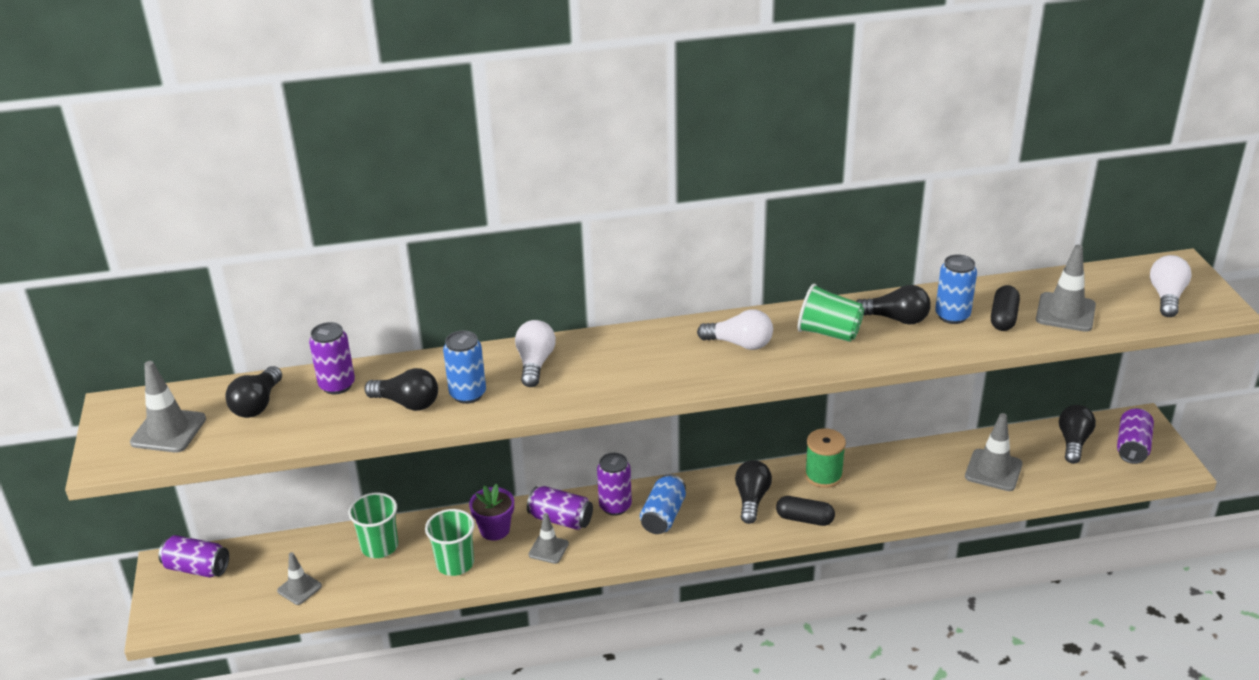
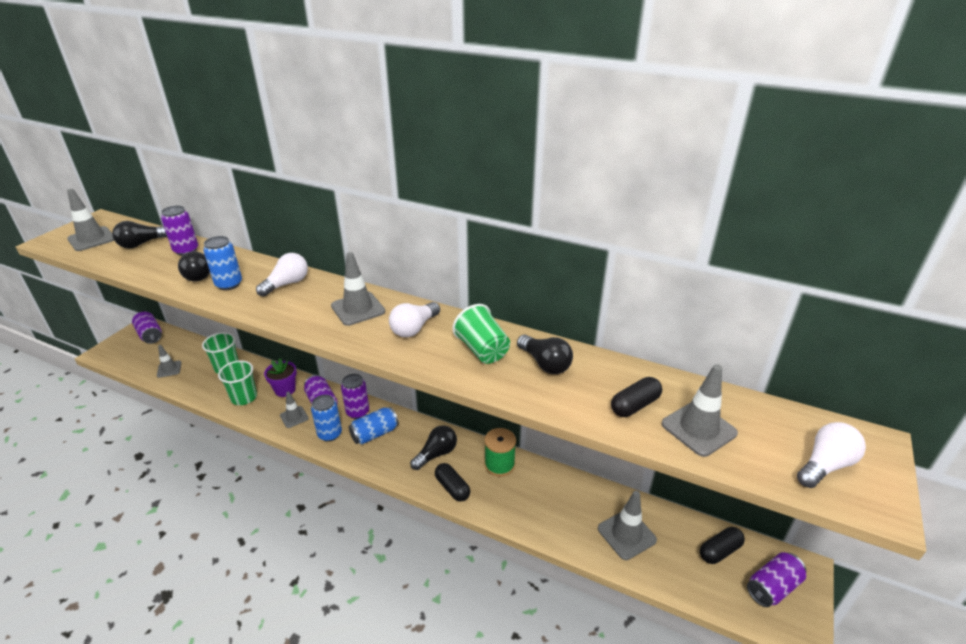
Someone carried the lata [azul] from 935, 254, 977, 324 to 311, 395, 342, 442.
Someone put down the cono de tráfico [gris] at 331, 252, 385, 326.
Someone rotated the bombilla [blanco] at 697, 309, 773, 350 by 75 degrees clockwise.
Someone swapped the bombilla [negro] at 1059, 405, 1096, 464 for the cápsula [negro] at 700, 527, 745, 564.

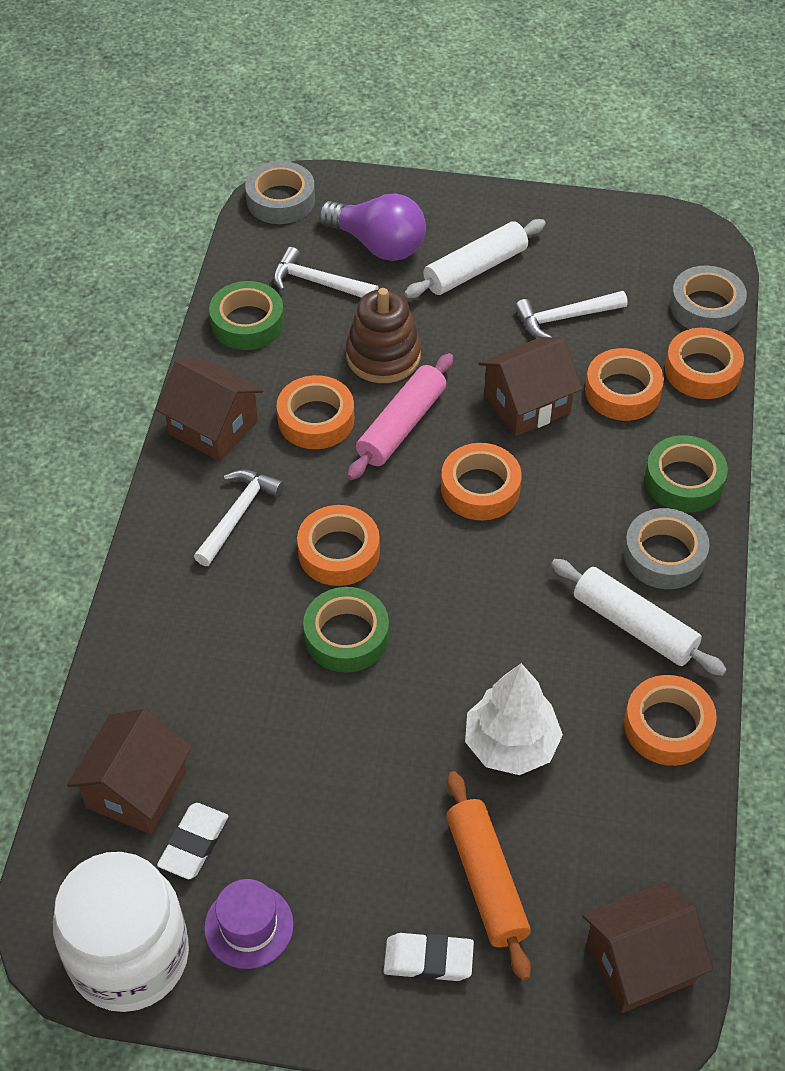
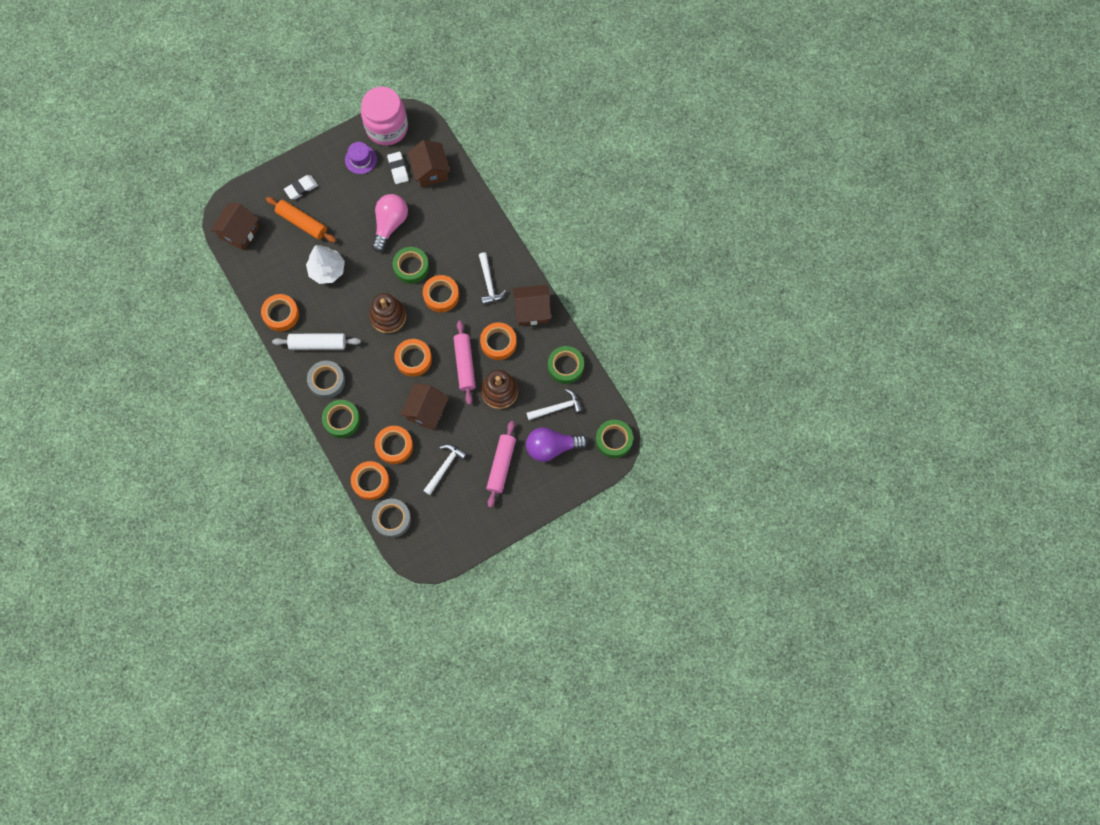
Someone repainted the tarro [blanco] at 53, 852, 189, 1012, which became the tarro [rosa] at 361, 87, 408, 145.
Someone put down the juguete apilable [marrón] at 369, 293, 406, 333.
Someone put down the bombilla [rosa] at 372, 194, 408, 252.
Someone repainted the rodillo [blanco] at 404, 219, 546, 298, which became the rodillo [rosa] at 486, 421, 516, 508.
Someone repainted the cinta adhesiva [gris] at 245, 161, 315, 224, which became the cinta adhesiva [verde] at 596, 420, 633, 458.

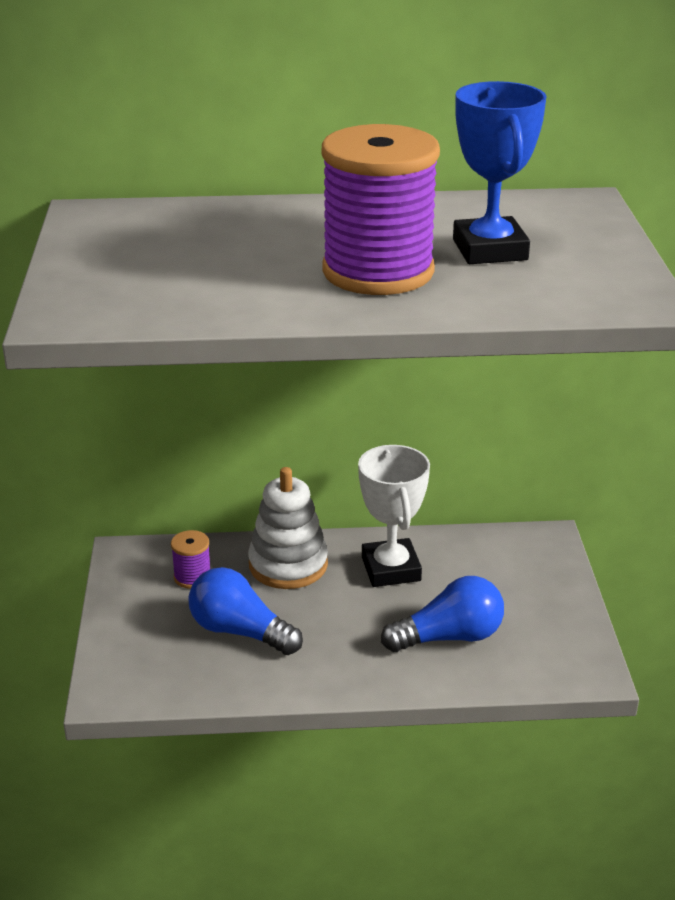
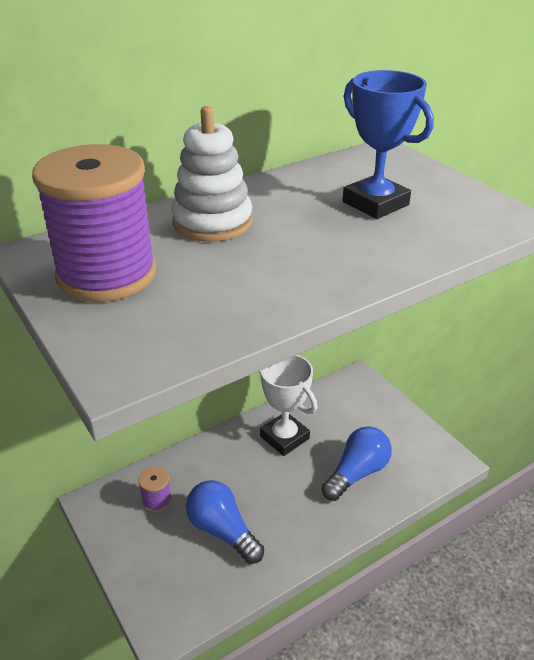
Someone carried the carrete [morado] from 322, 124, 440, 295 to 32, 144, 156, 302.
Someone carried the juguete apilable [blanco] from 248, 467, 328, 589 to 171, 106, 252, 242.
Someone rotated the bombilla [azul] at 188, 567, 303, 655 by 45 degrees clockwise.

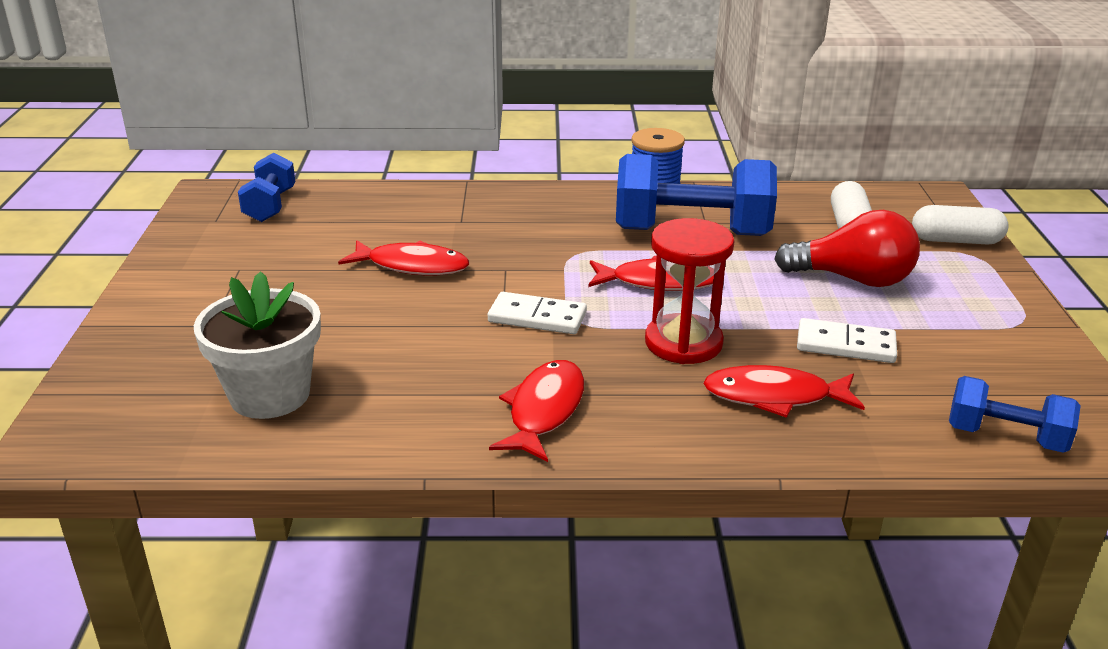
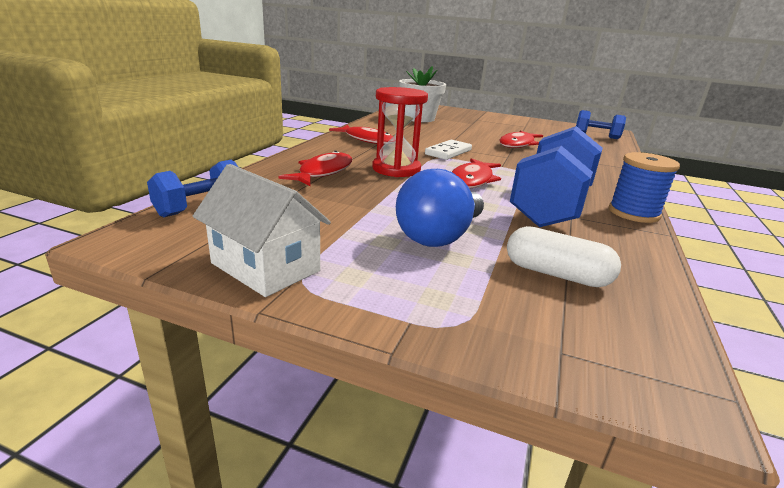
Someone put down the casa [blanco] at 193, 164, 331, 297.
Someone repainted the bombilla [rojo] at 774, 210, 920, 287, which became the bombilla [azul] at 396, 169, 484, 247.
Someone took away the ficha de dominó [blanco] at 797, 318, 897, 363.
Someone took away the cápsula [blanco] at 912, 205, 1009, 244.

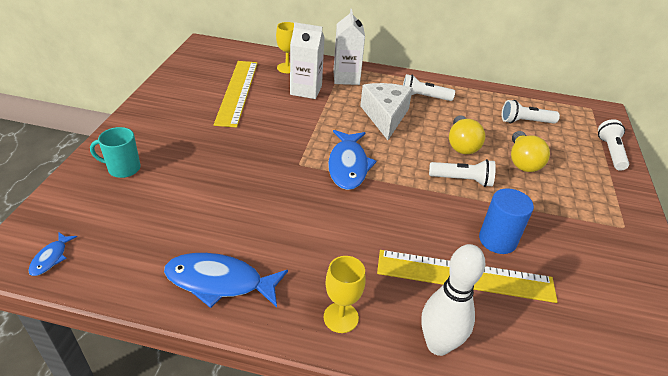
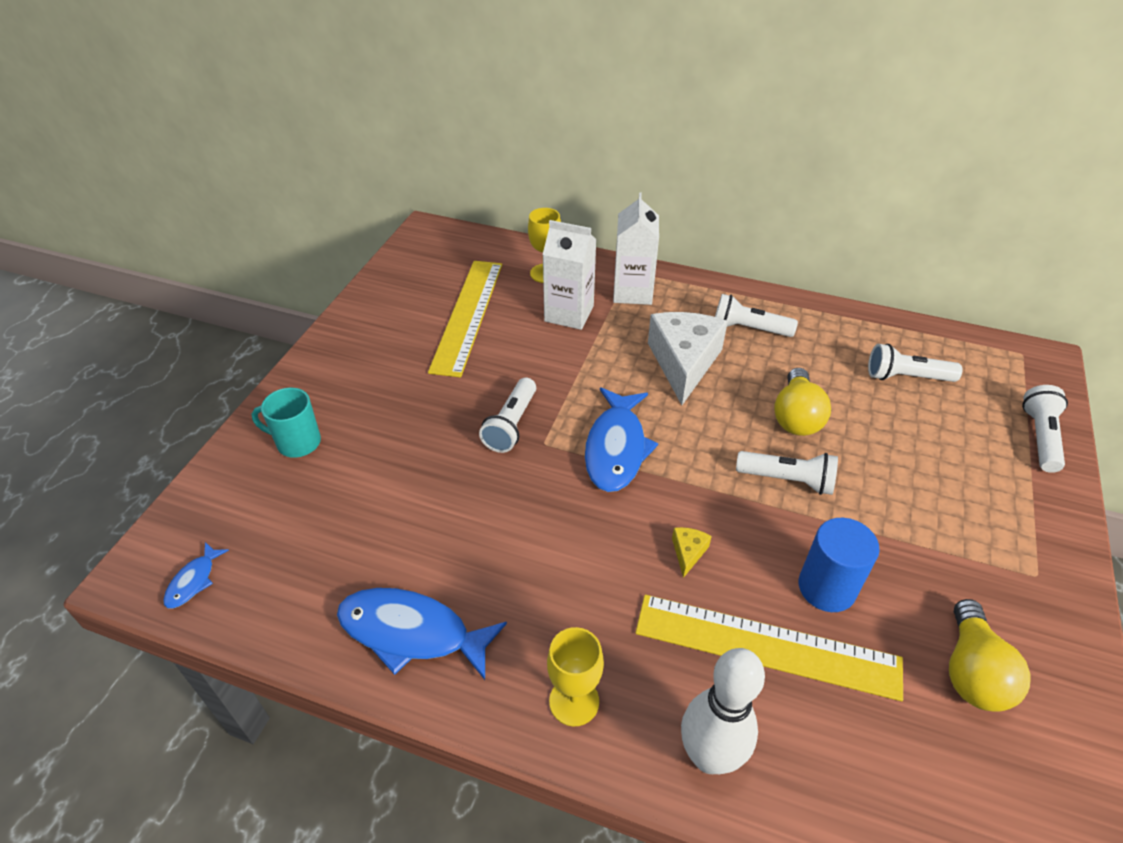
Someone put down the lámpara de mano [blanco] at 479, 378, 536, 453.
Someone put down the queso [amarillo] at 672, 527, 712, 578.
Someone carried the bombilla [amarillo] from 511, 131, 550, 172 to 949, 599, 1031, 712.

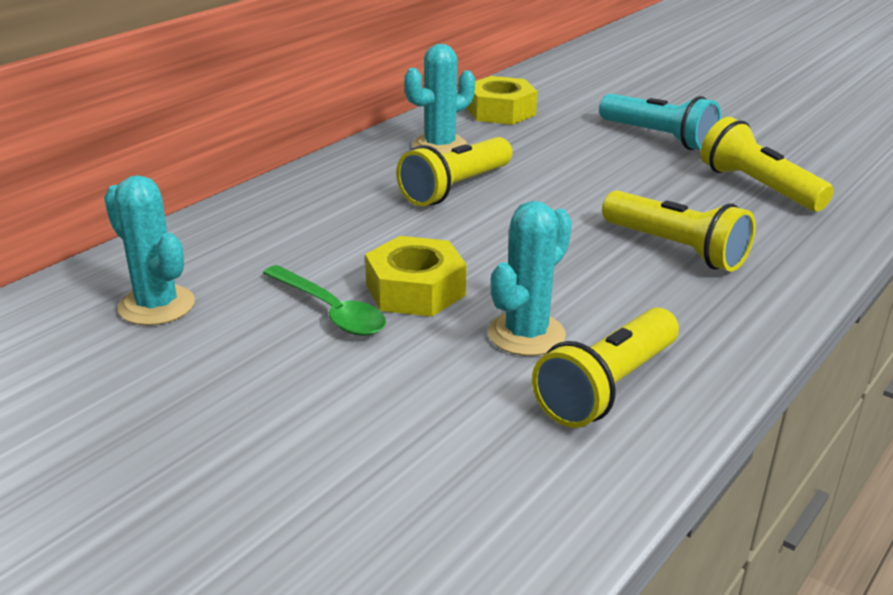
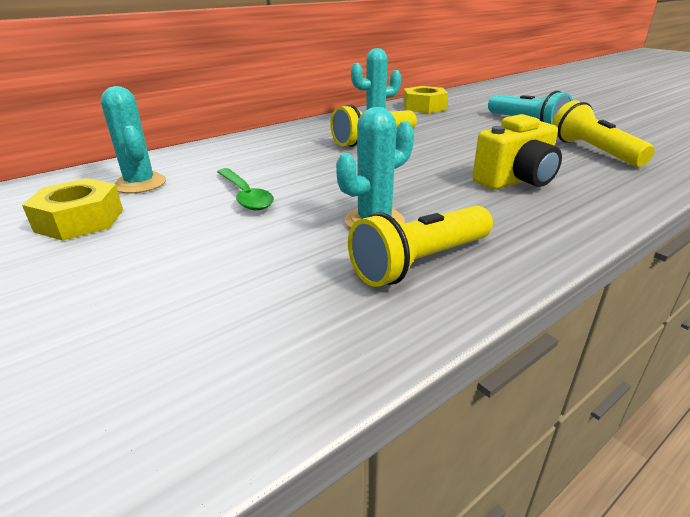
Someone carried the tuerca [amarillo] from 365, 236, 467, 317 to 22, 178, 123, 241.
Someone swapped the lámpara de mano [amarillo] at 602, 191, 755, 272 for the cámara [amarillo] at 472, 114, 562, 190.

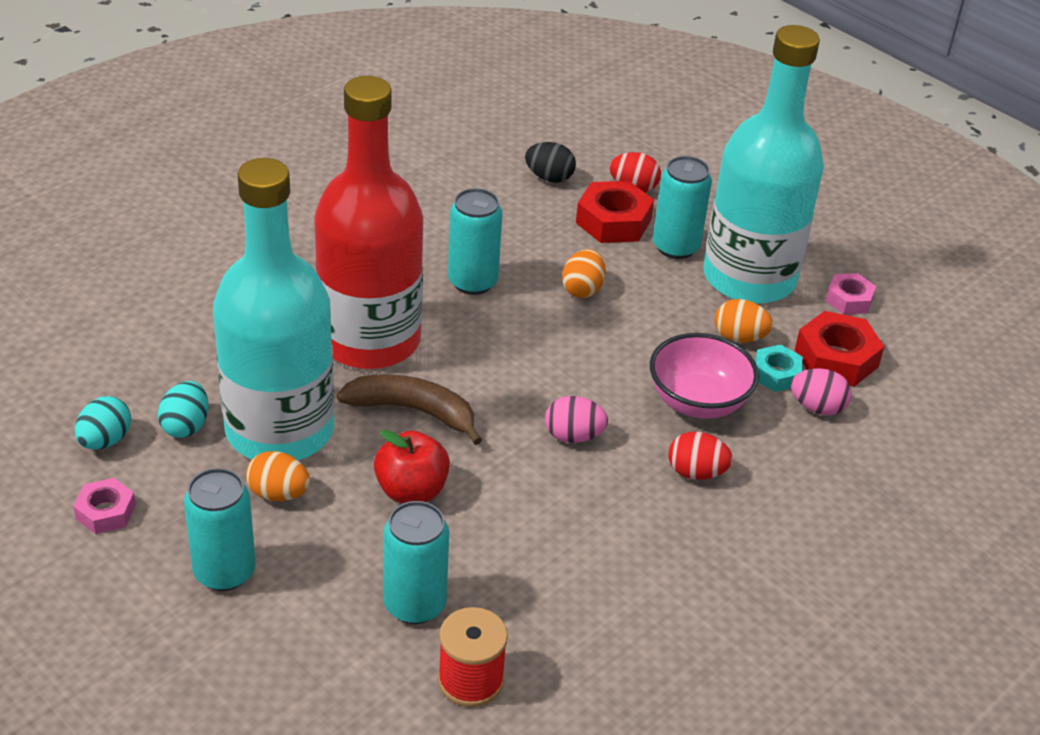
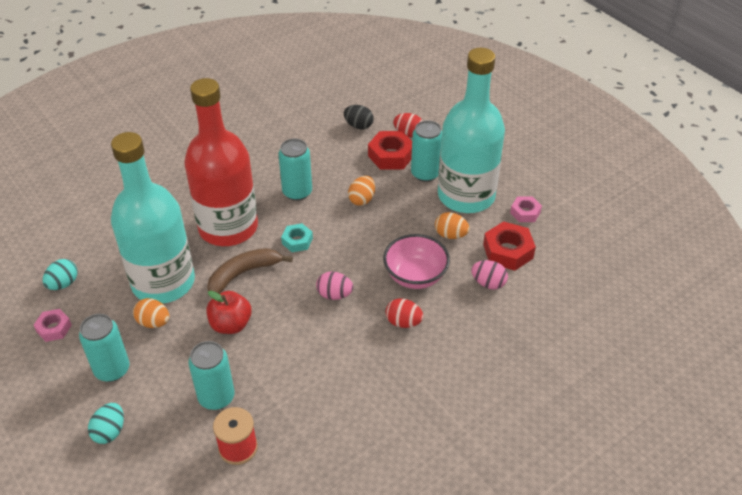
Someone carried the huevo [turquesa] from 158, 381, 208, 438 to 88, 403, 124, 444.
Someone rotated the plátano [marrón] at 337, 374, 482, 445 by 60 degrees counterclockwise.
Someone carried the tuerca [turquesa] from 755, 345, 803, 392 to 281, 223, 313, 252.

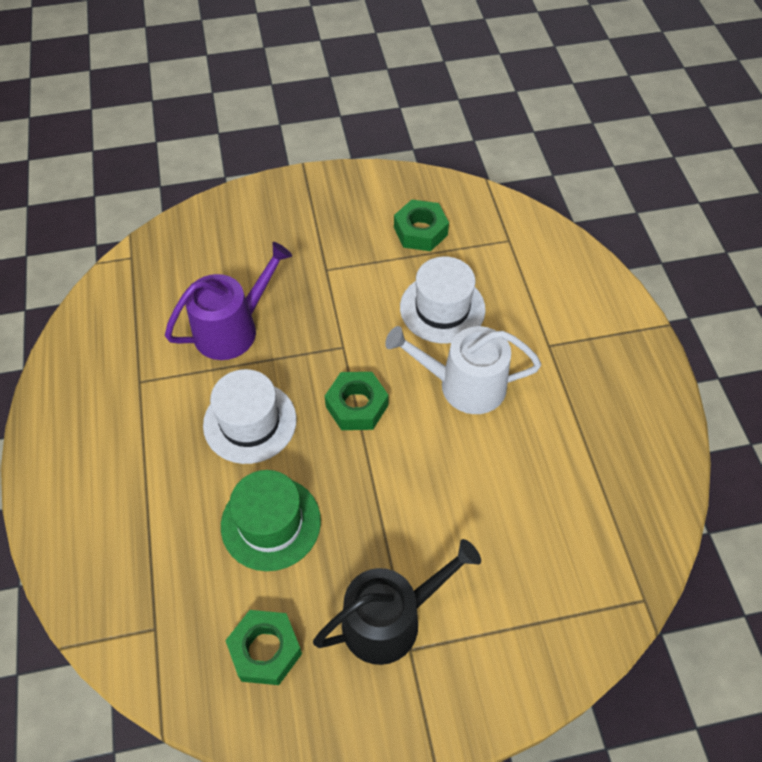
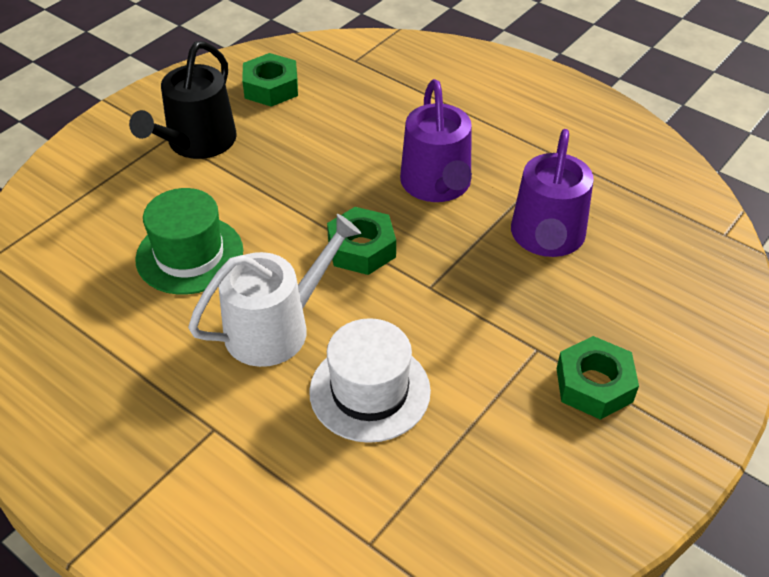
Someone carried the sombrero [verde] from 221, 470, 321, 571 to 135, 188, 243, 295.
Someone swapped the sombrero [blanco] at 203, 369, 297, 464 for the regadera [morado] at 400, 79, 472, 202.
Someone carried the tuerca [verde] from 394, 200, 449, 251 to 557, 336, 639, 420.

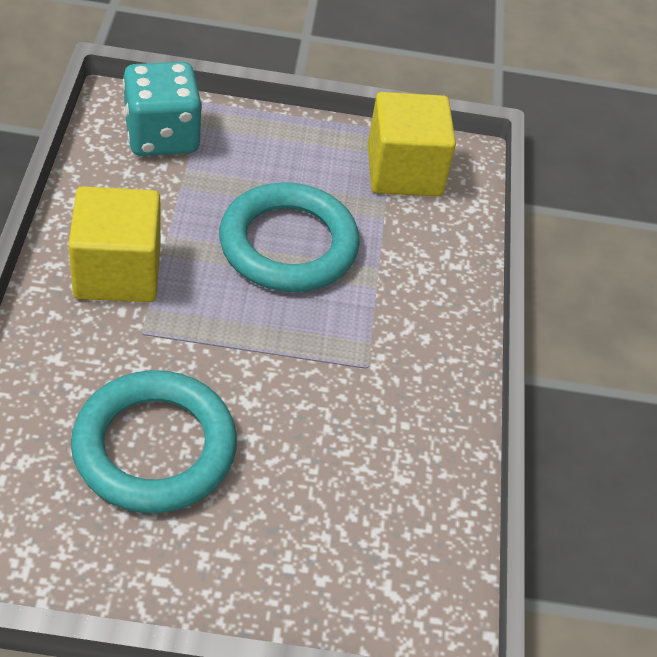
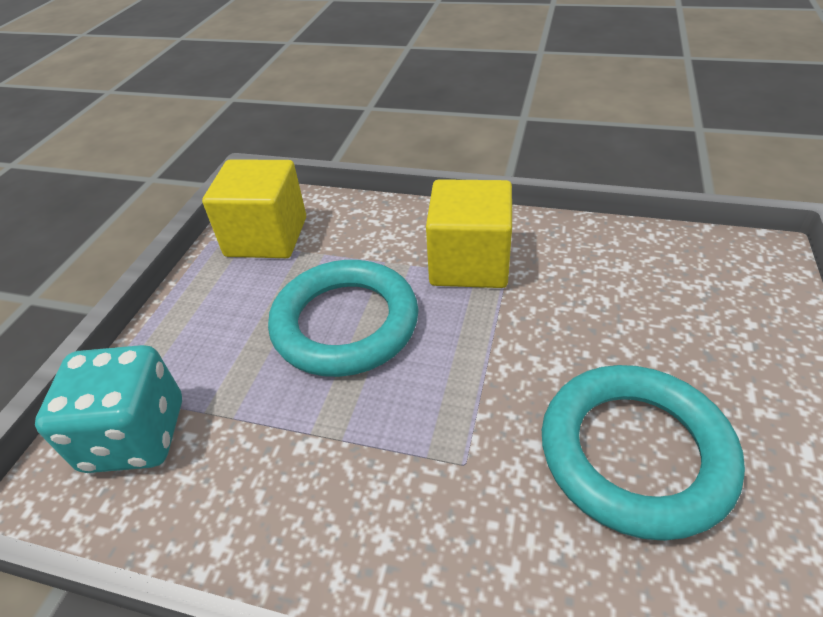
Someone carried the cubo [amarillo] from 68, 186, 161, 302 to 426, 179, 512, 288.

